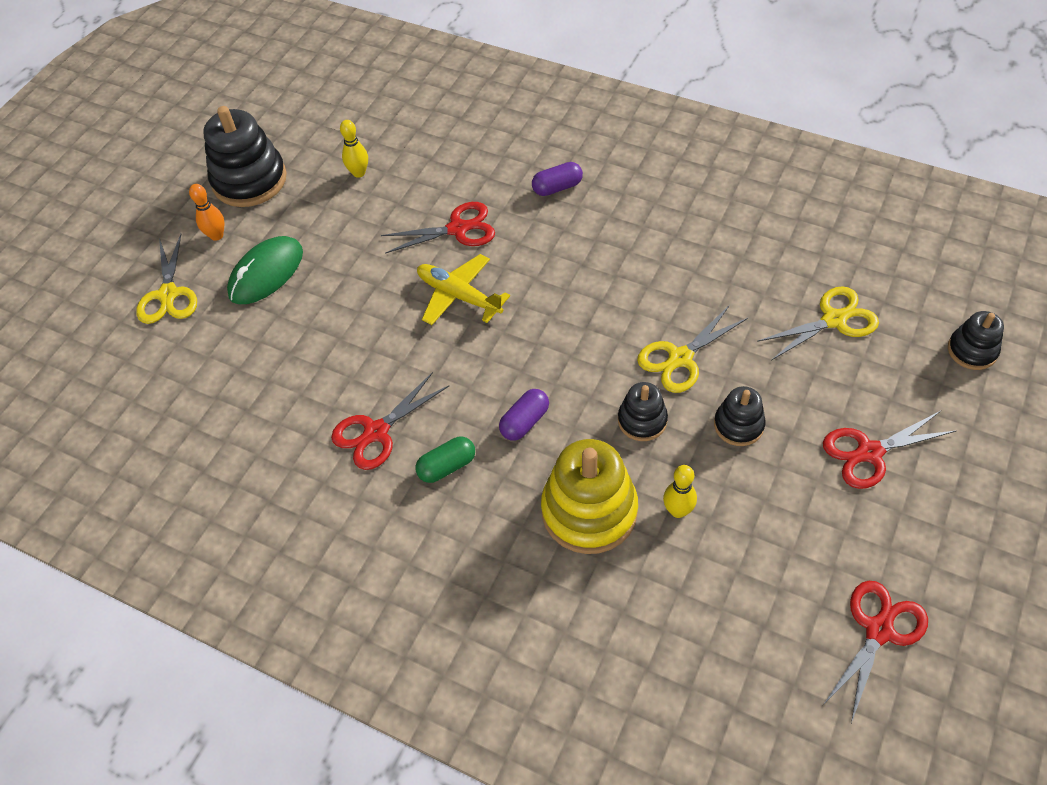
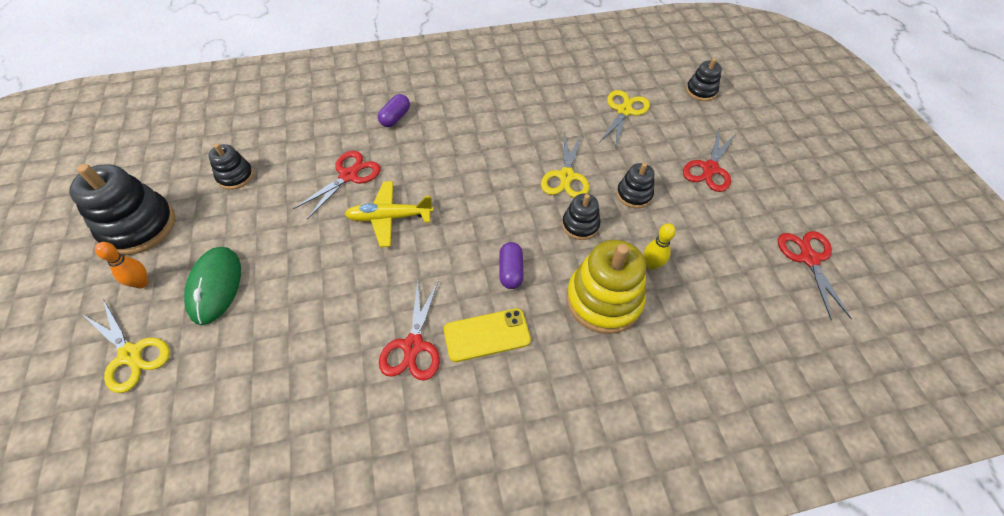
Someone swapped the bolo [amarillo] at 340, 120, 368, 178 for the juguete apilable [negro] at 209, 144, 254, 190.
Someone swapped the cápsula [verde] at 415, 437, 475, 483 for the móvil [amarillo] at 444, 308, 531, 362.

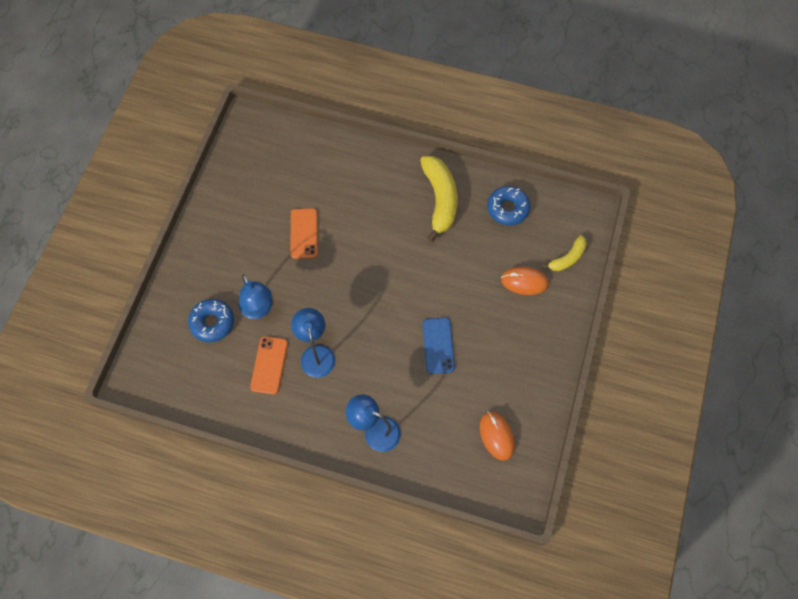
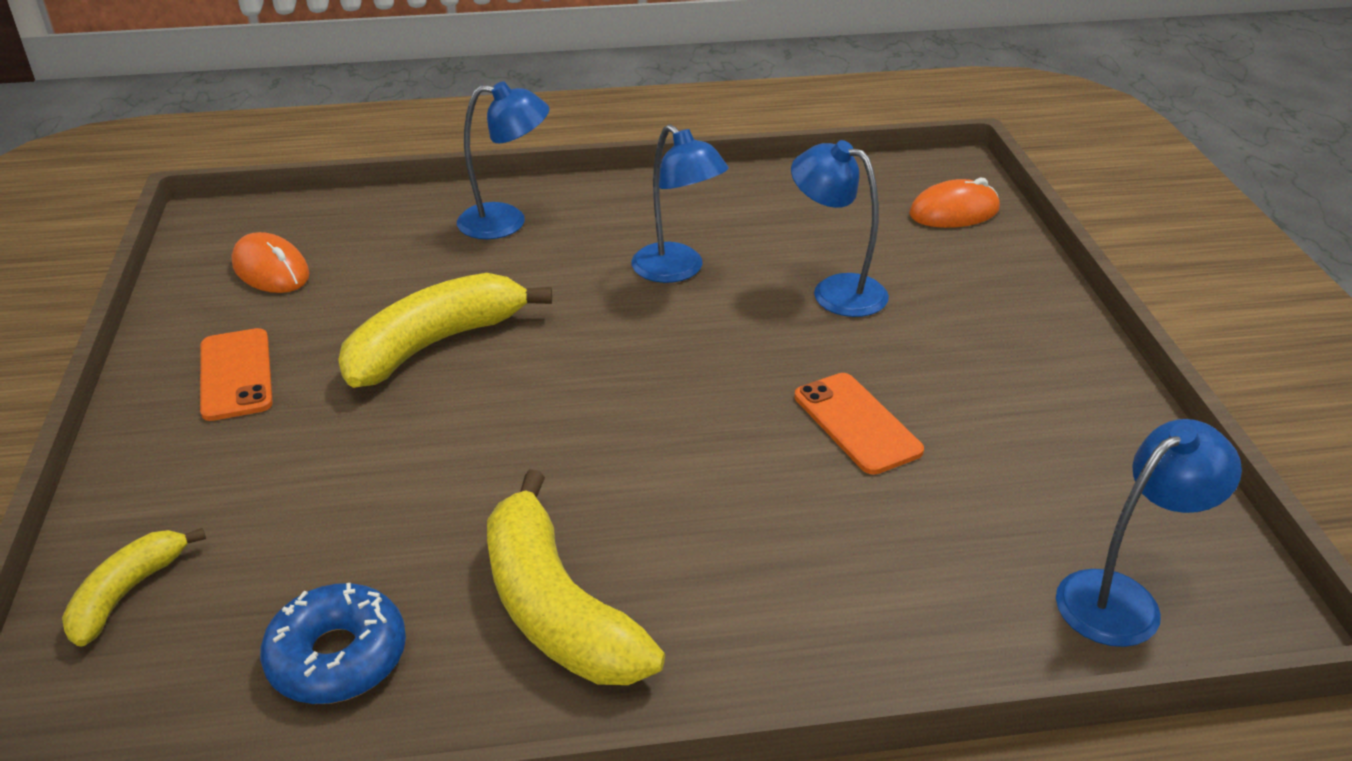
Someone carried the móvil [naranja] from 250, 336, 288, 394 to 200, 328, 273, 421.
Someone swapped the móvil [azul] at 423, 318, 455, 374 for the plátano [amarillo] at 338, 273, 552, 388.
Someone carried the ratón [naranja] from 501, 267, 549, 295 to 909, 177, 1000, 228.
Someone put down the lámpara [azul] at 1056, 419, 1242, 647.
Someone took away the rosquilla [azul] at 188, 299, 234, 342.

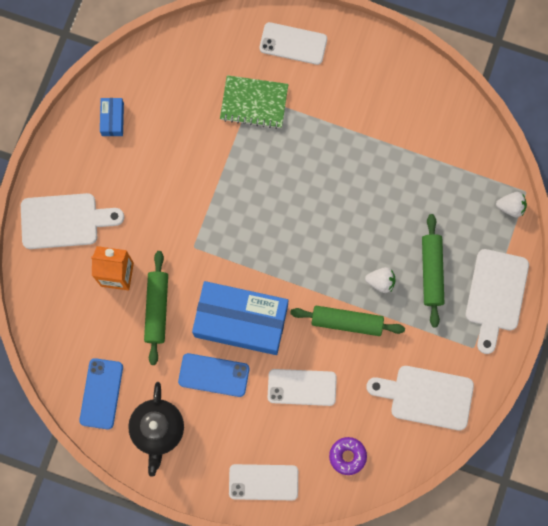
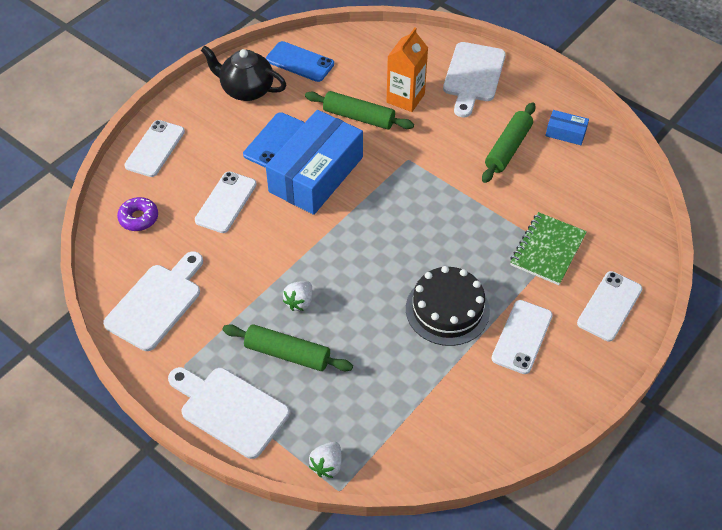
Someone put down the tarta [negro] at 406, 266, 490, 346.
Someone carried the rodillo [verde] from 290, 306, 405, 336 to 482, 102, 536, 183.
Someone put down the móvil [blanco] at 491, 300, 553, 374.

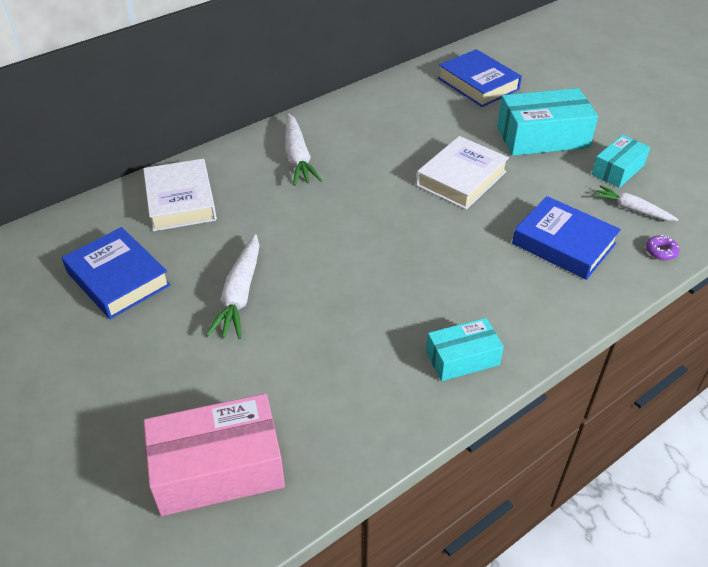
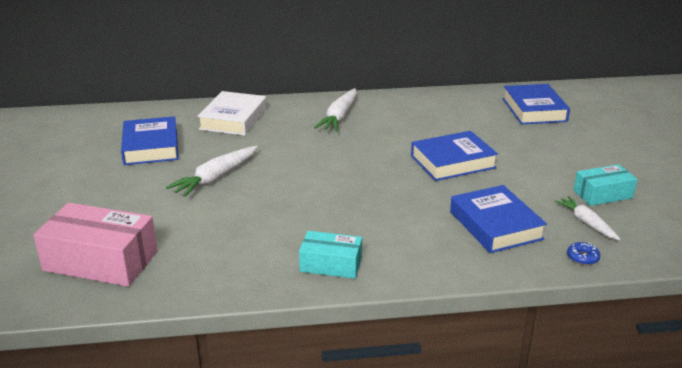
Someone repainted the libro [blanco] at 416, 136, 509, 210, which became the libro [azul] at 411, 131, 498, 181.
Someone repainted the rosquilla [morado] at 646, 235, 679, 260, which became the rosquilla [azul] at 567, 242, 600, 265.
Someone took away the caja [turquesa] at 497, 88, 598, 156.

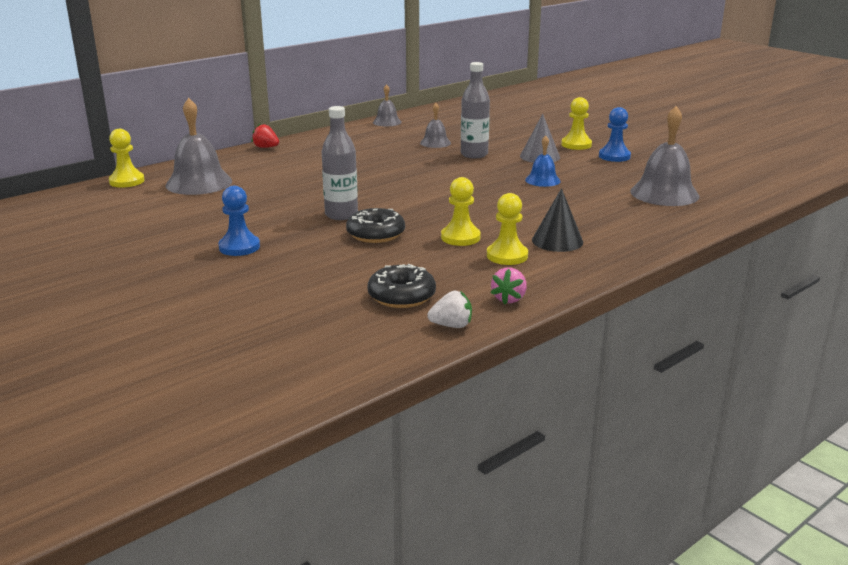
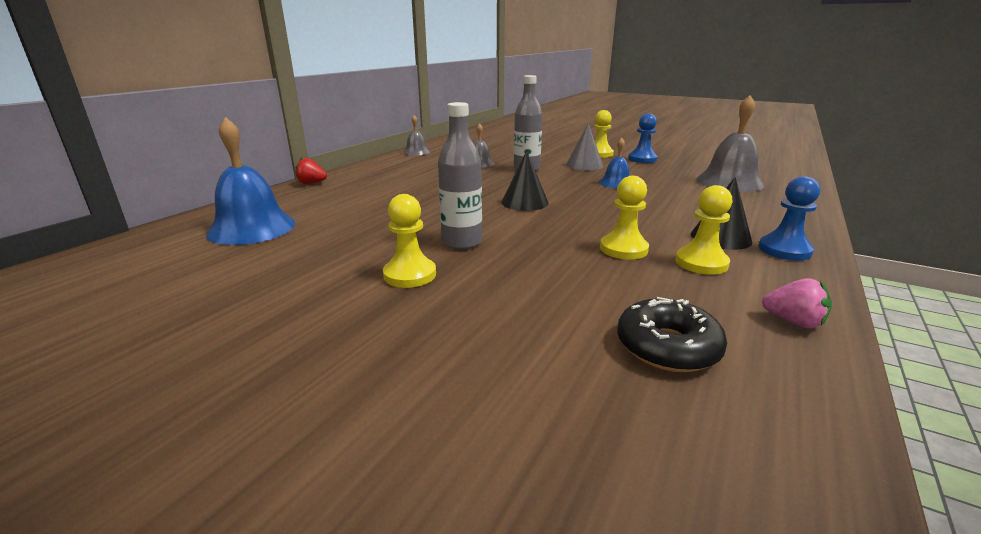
Someone repainted the campana [gris] at 165, 98, 232, 195, which became the campana [azul] at 206, 117, 295, 245.
Someone carried the peón [amarillo] from 109, 129, 145, 188 to 383, 194, 436, 288.
Someone put down the cono [negro] at 501, 150, 549, 211.
Someone carried the peón [azul] from 218, 186, 260, 256 to 758, 176, 820, 261.
Someone rotated the fresa [rosa] at 491, 268, 527, 304 by 60 degrees counterclockwise.
Someone took away the rosquilla [negro] at 346, 208, 405, 243.
Someone took away the fresa [blanco] at 427, 291, 472, 328.

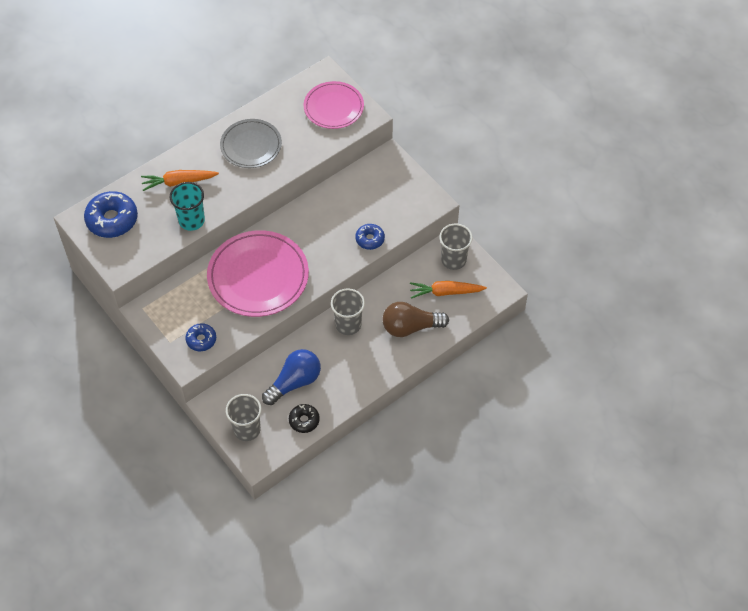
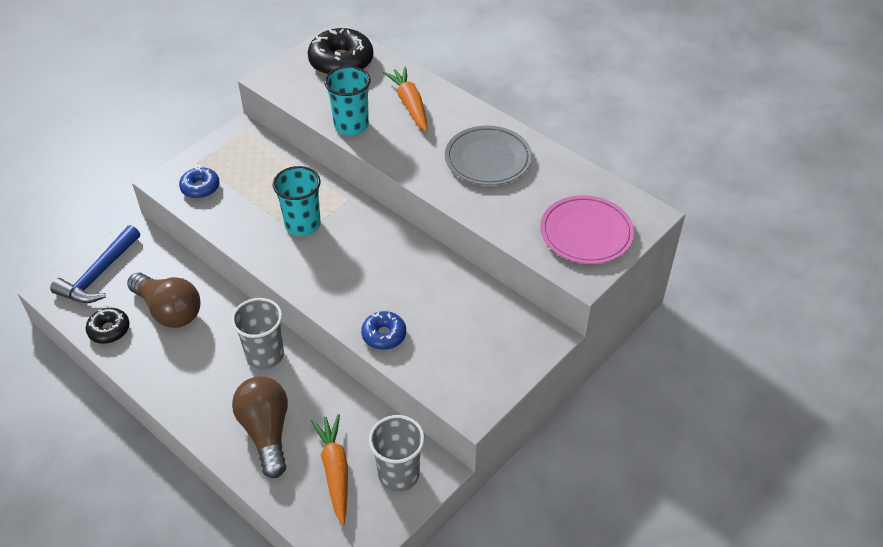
Someone swapped the vaso [gris] at 226, 394, 261, 441 for the martillo [azul] at 50, 225, 140, 303.
Someone repainted the bombilla [azul] at 262, 349, 321, 405, which became the bombilla [marrón] at 127, 273, 201, 328.
Someone swapped the plato [rosa] at 207, 230, 309, 317 for the vaso [turquesa] at 273, 166, 321, 236.
Someone repainted the rosquilla [azul] at 84, 191, 138, 238, which became the rosquilla [negro] at 308, 28, 373, 75.

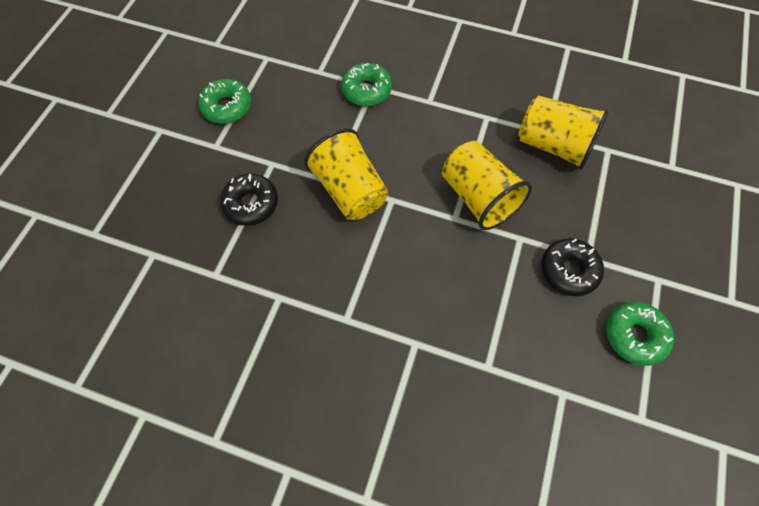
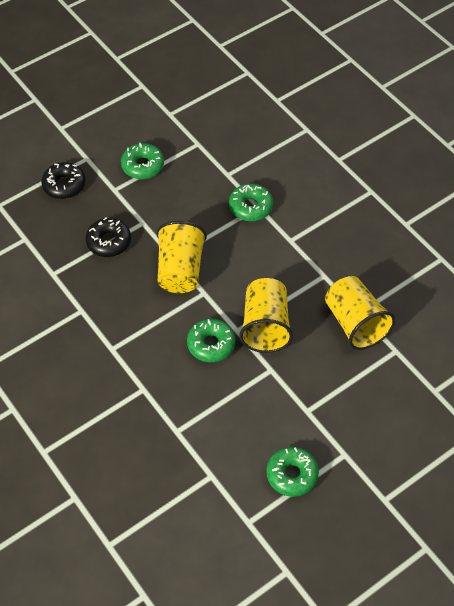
Someone carried the rosquilla [negro] from 541, 238, 604, 296 to 41, 162, 86, 199.
Someone put down the rosquilla [verde] at 187, 319, 235, 362.

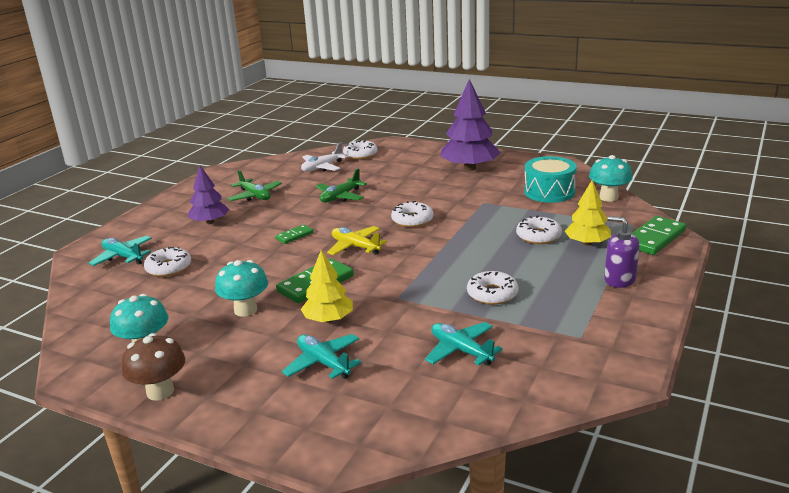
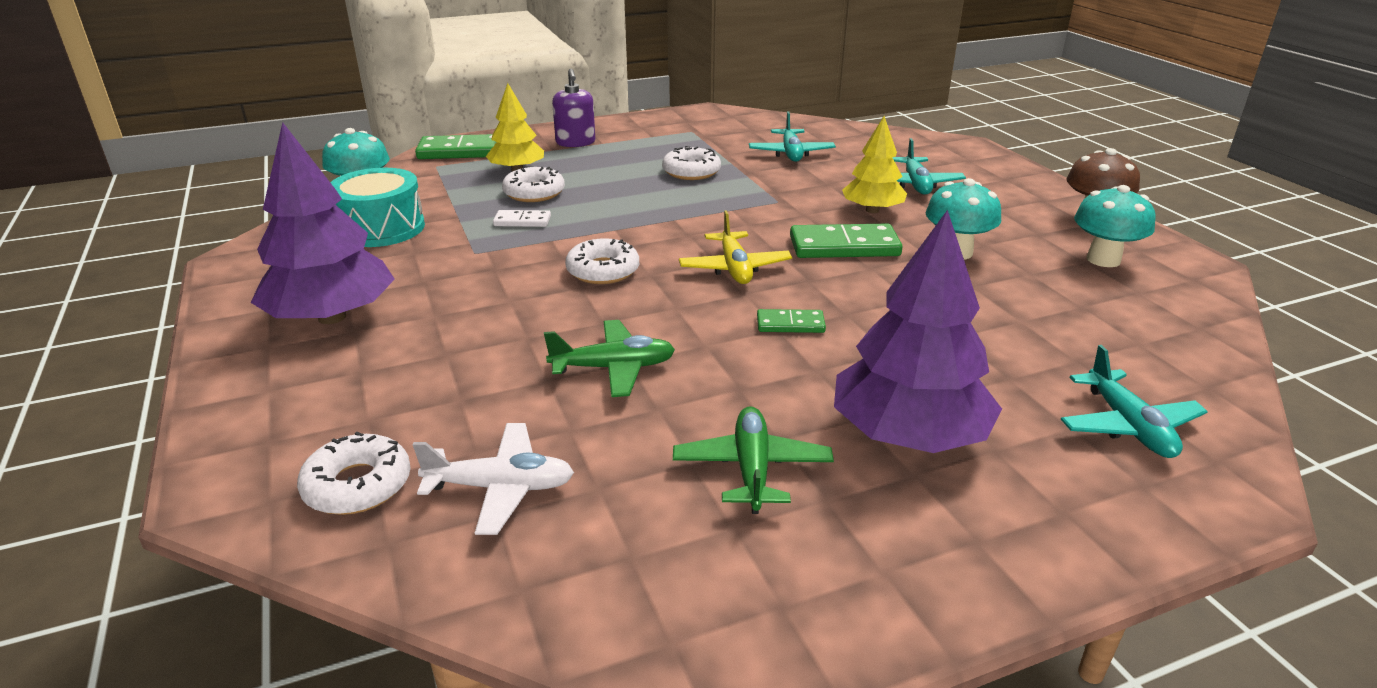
Someone put down the ficha de dominó [blanco] at 493, 210, 551, 227.
Someone scaled the árbol [morado] at 188, 165, 229, 224 by 1.65.
Someone took away the rosquilla [blanco] at 144, 247, 191, 277.

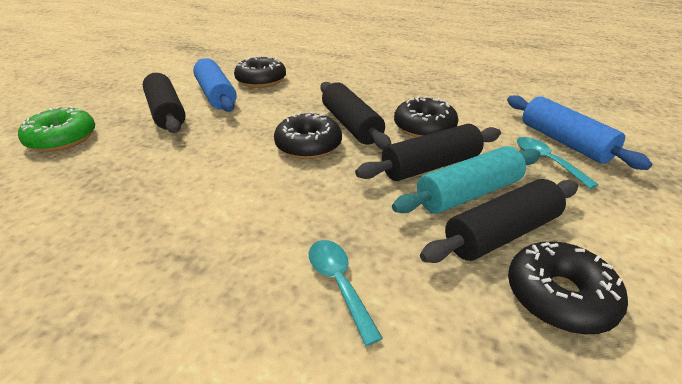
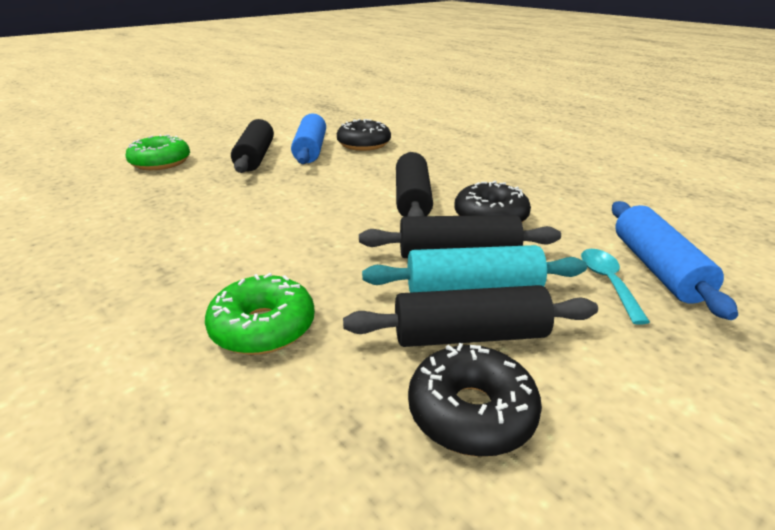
Someone swapped the cuchara [turquesa] at 309, 240, 383, 346 for the rosquilla [verde] at 205, 273, 315, 355.
Someone took away the rosquilla [negro] at 274, 112, 342, 159.

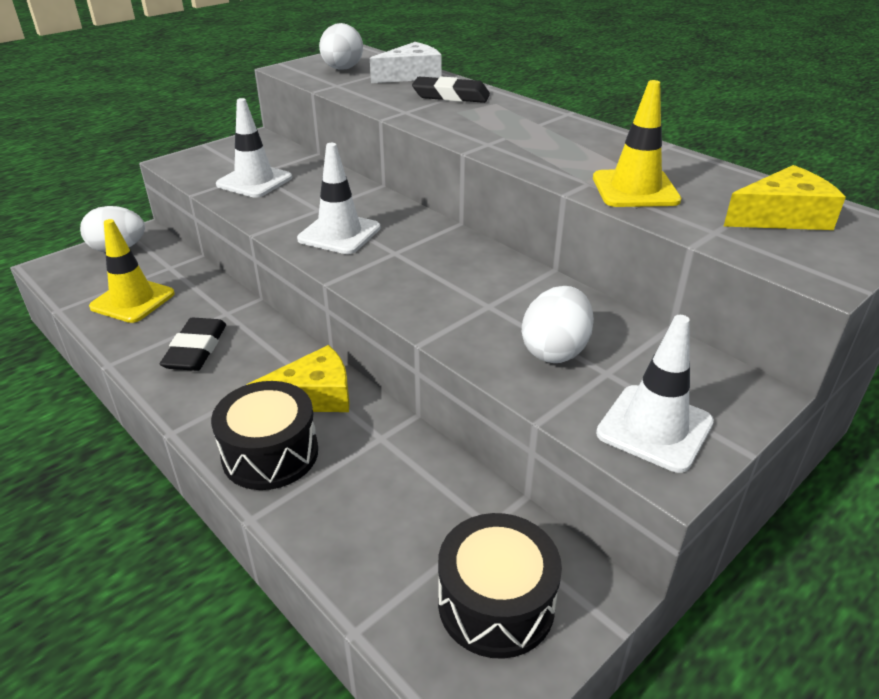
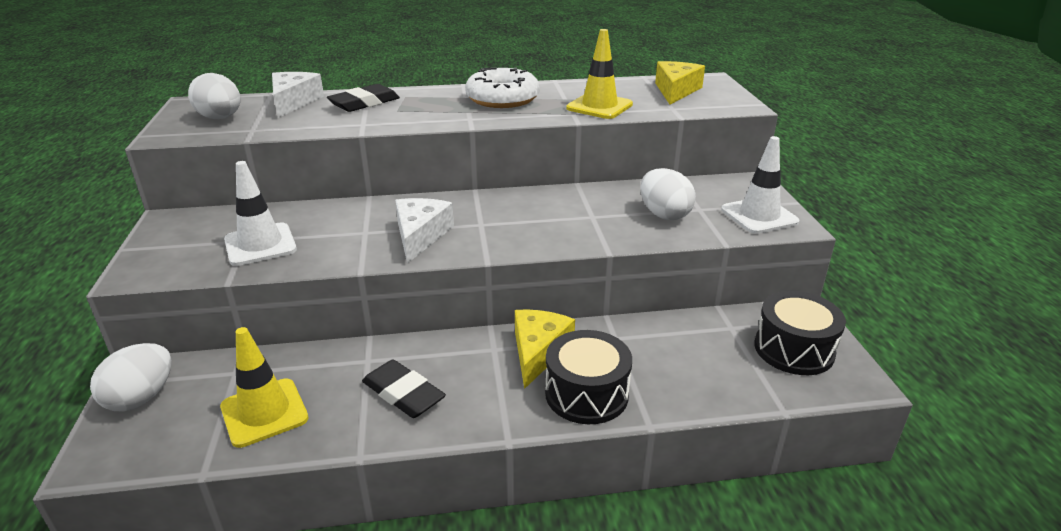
Someone swapped the cono de tráfico [blanco] at 297, 143, 381, 254 for the queso [blanco] at 395, 198, 454, 264.
Someone put down the rosquilla [blanco] at 465, 67, 540, 108.

